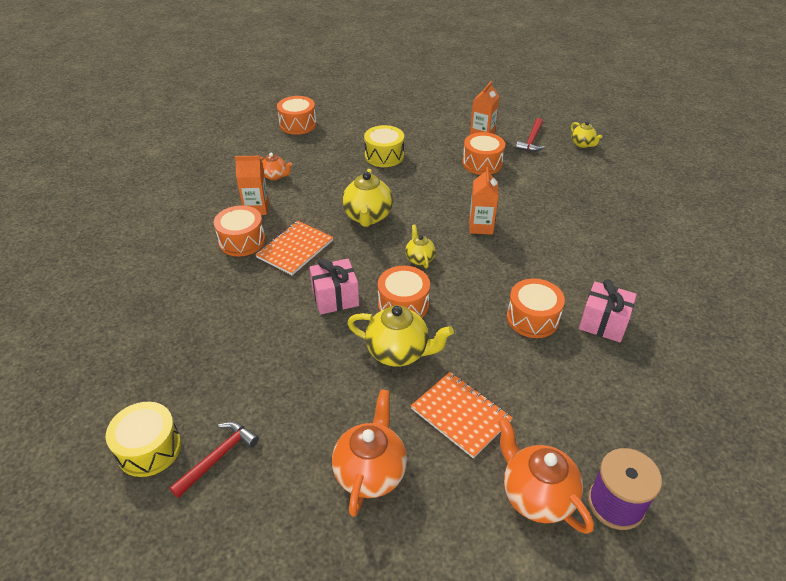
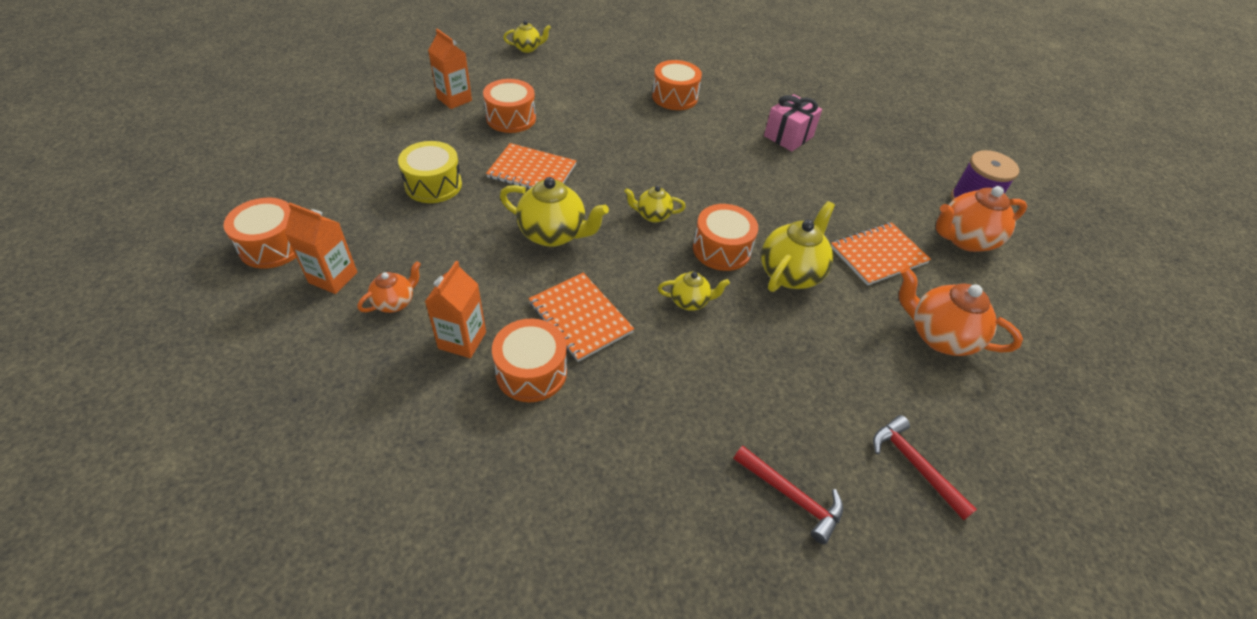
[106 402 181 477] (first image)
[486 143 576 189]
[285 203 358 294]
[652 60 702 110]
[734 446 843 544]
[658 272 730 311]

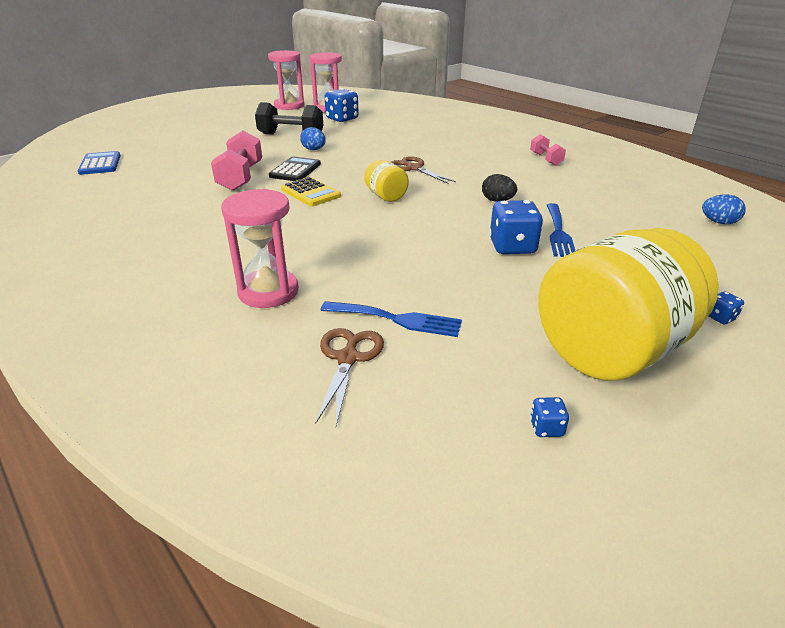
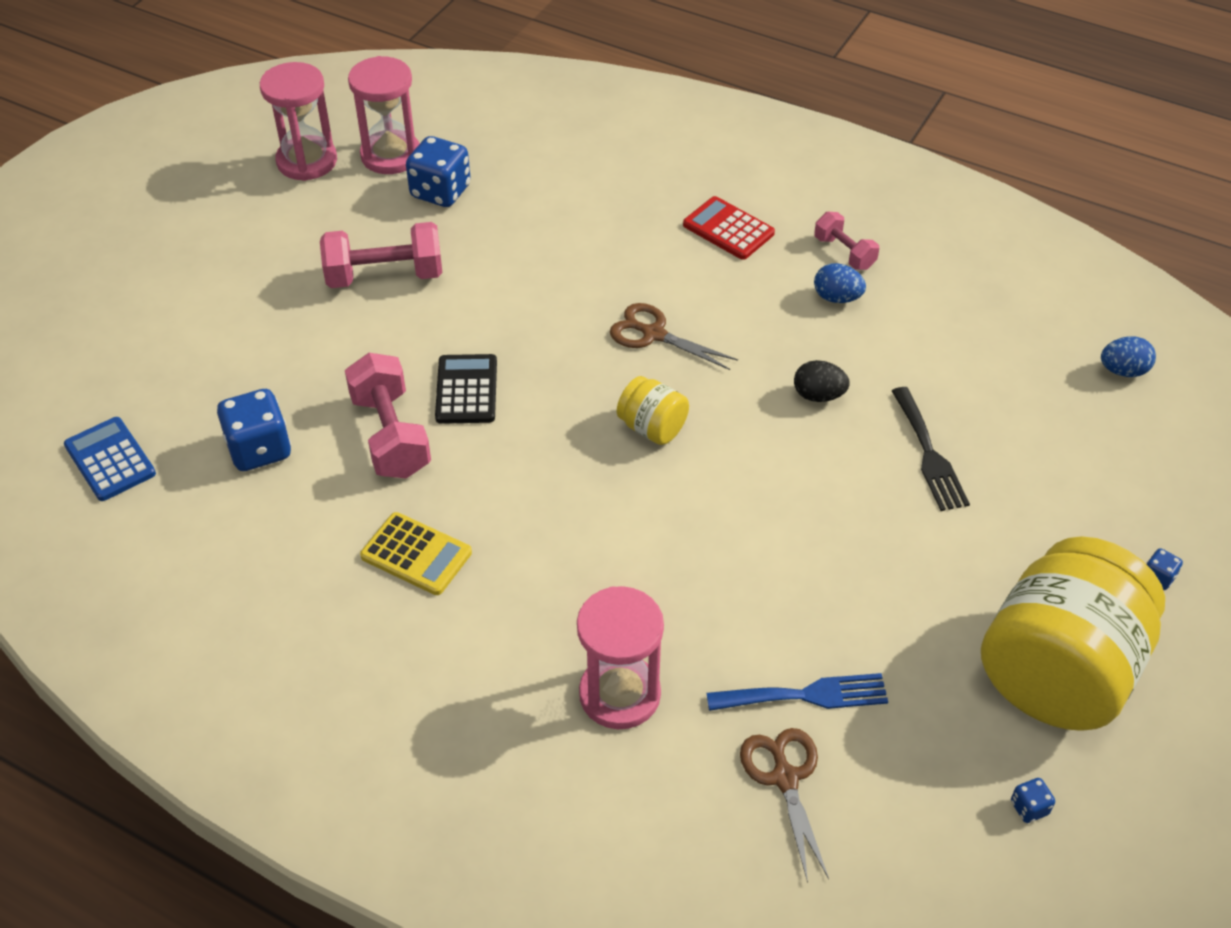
[683 196 775 260]
[360 512 472 595]
[814 263 866 303]
[217 389 291 471]
[320 222 442 288]
[892 387 970 511]

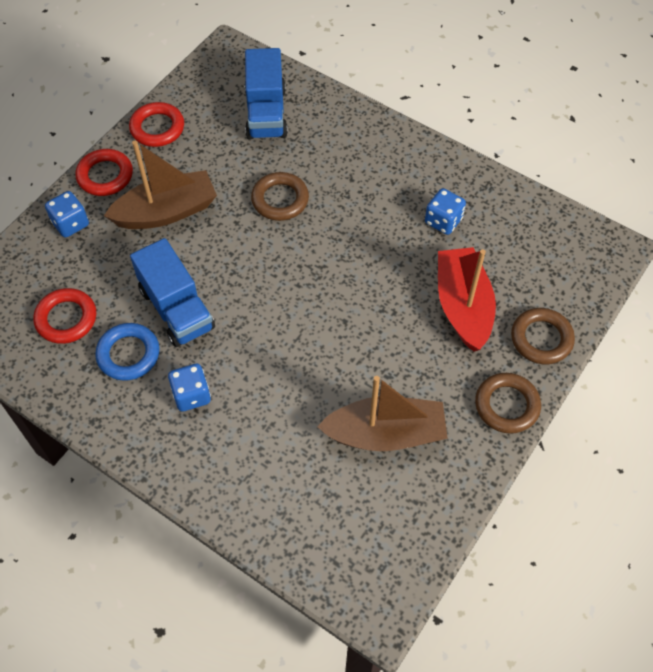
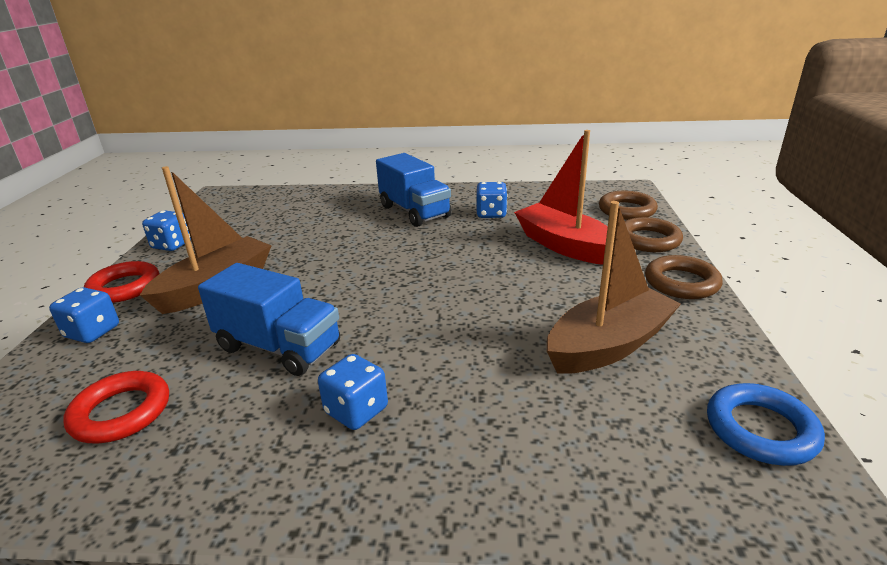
[707 383 825 466]
[376 153 452 227]
[599 191 658 220]
[142 210 191 251]

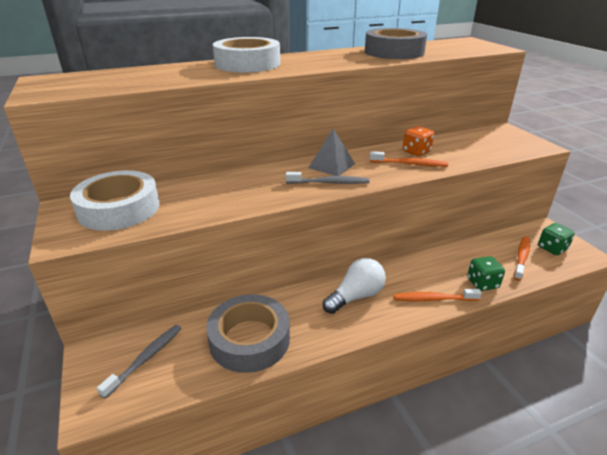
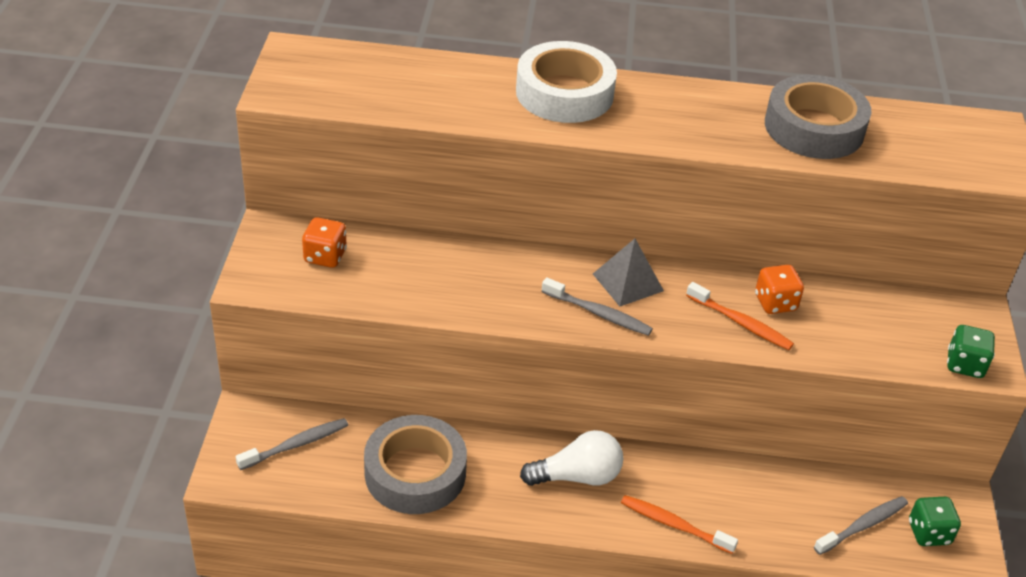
[947 325 995 378]
[302 217 347 268]
[814 496 908 555]

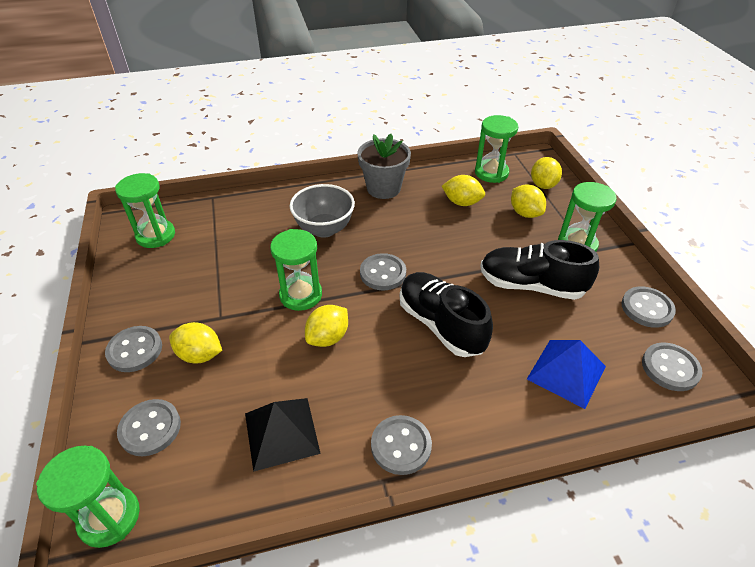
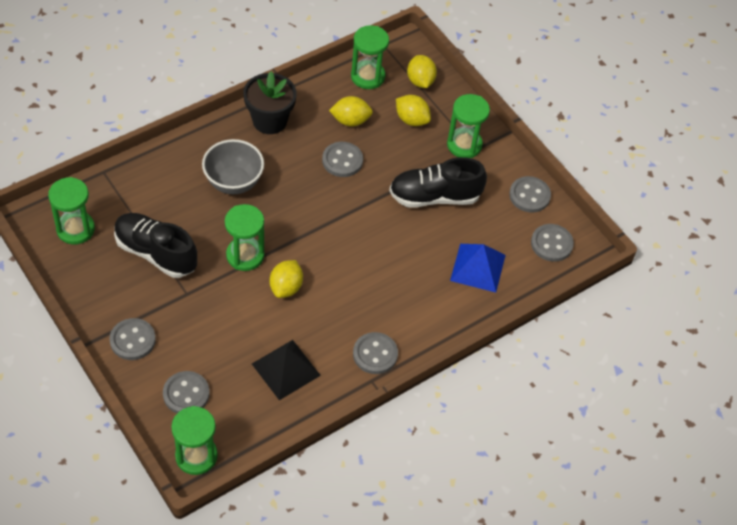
[169 322 222 364] (first image)
[322 142 363 177]
[114 213 197 278]
[243 71 297 134]

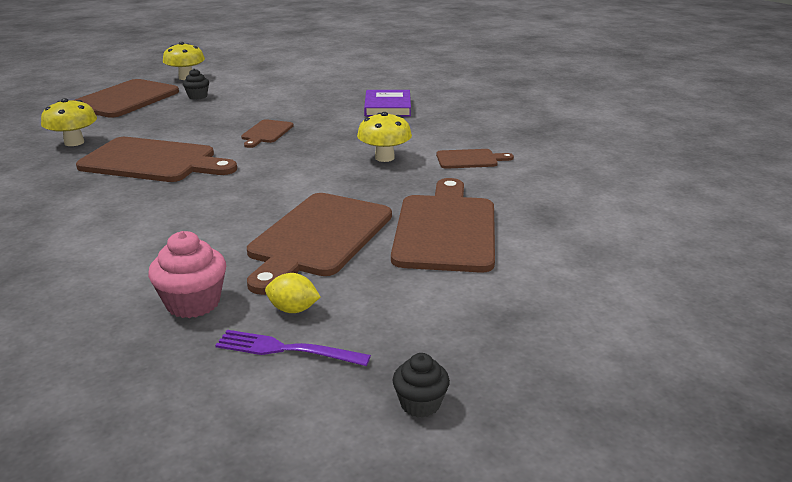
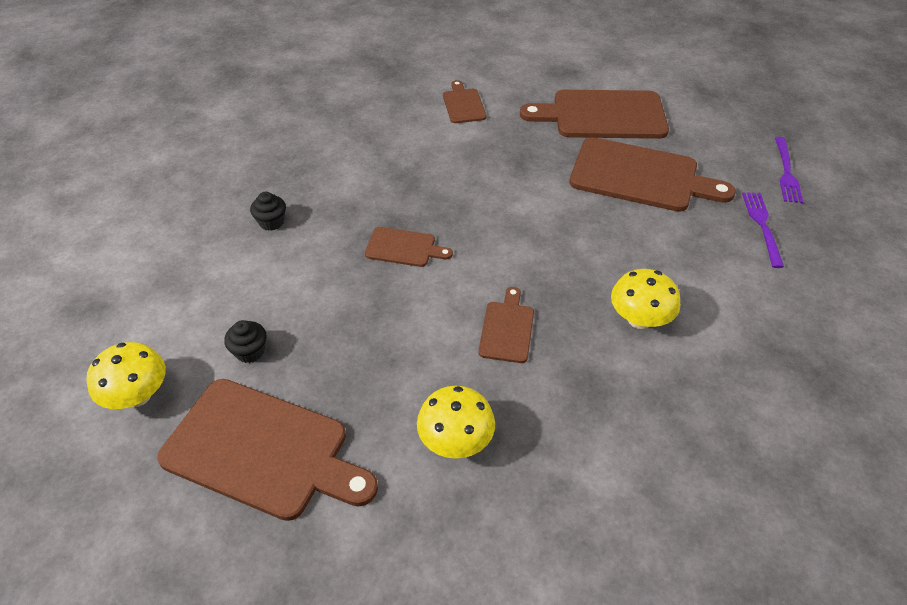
[265 273 320 313] (first image)
[364 90 411 117] (first image)
[611 269 680 329]
[250 192 286 231]
[742 192 784 268]
[478 287 534 363]

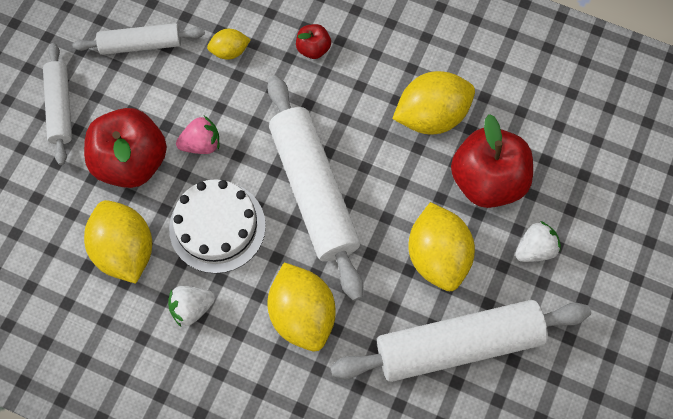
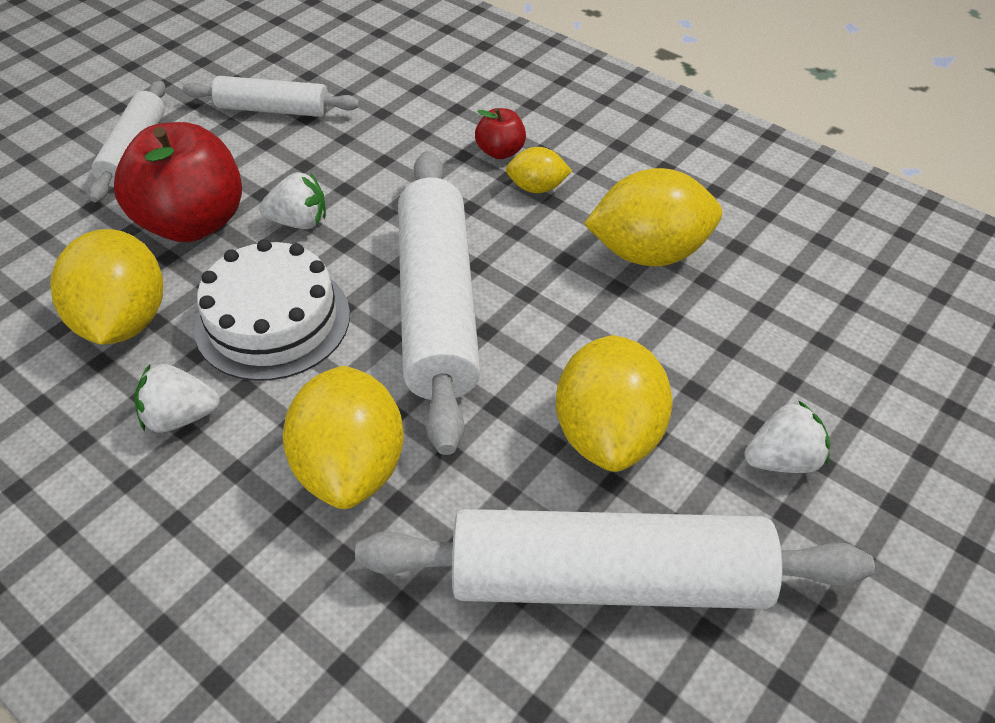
[451 114 533 208] (first image)
[506 147 572 193]
[259 172 326 229]

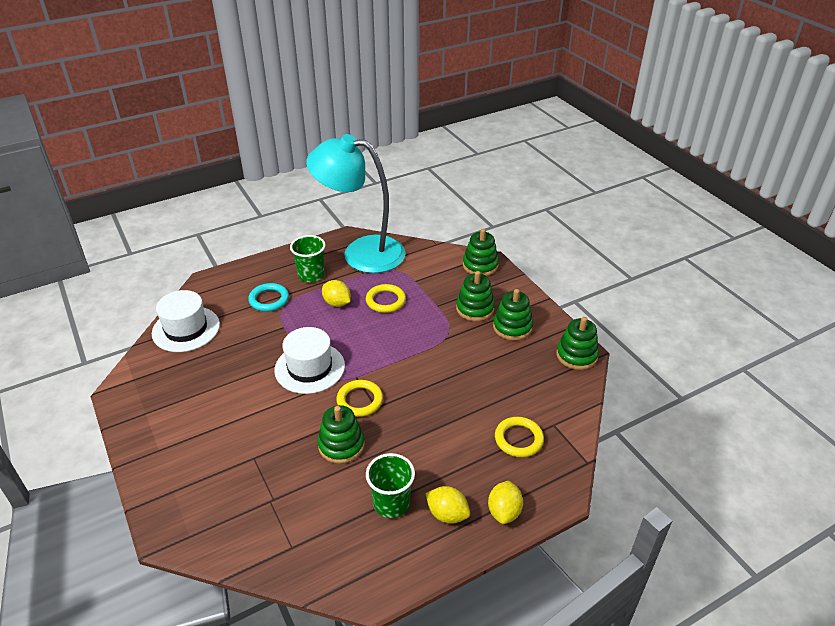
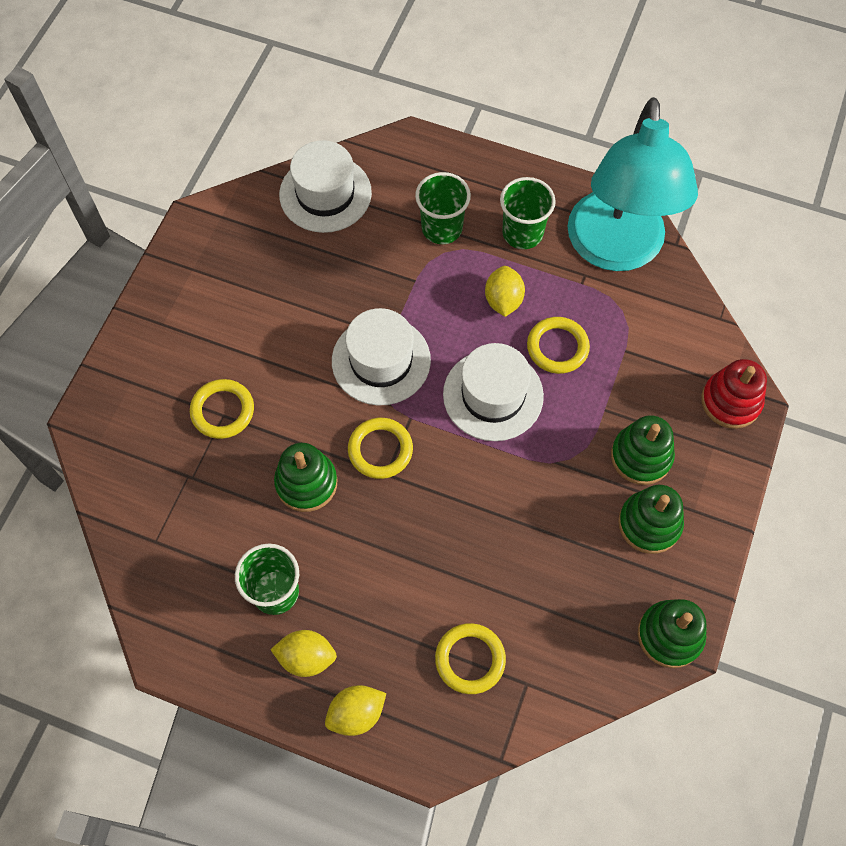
[190 379 254 439]
[443 343 544 441]
[415 172 471 244]
[701 359 767 429]
[567 97 698 271]
[270 630 337 677]

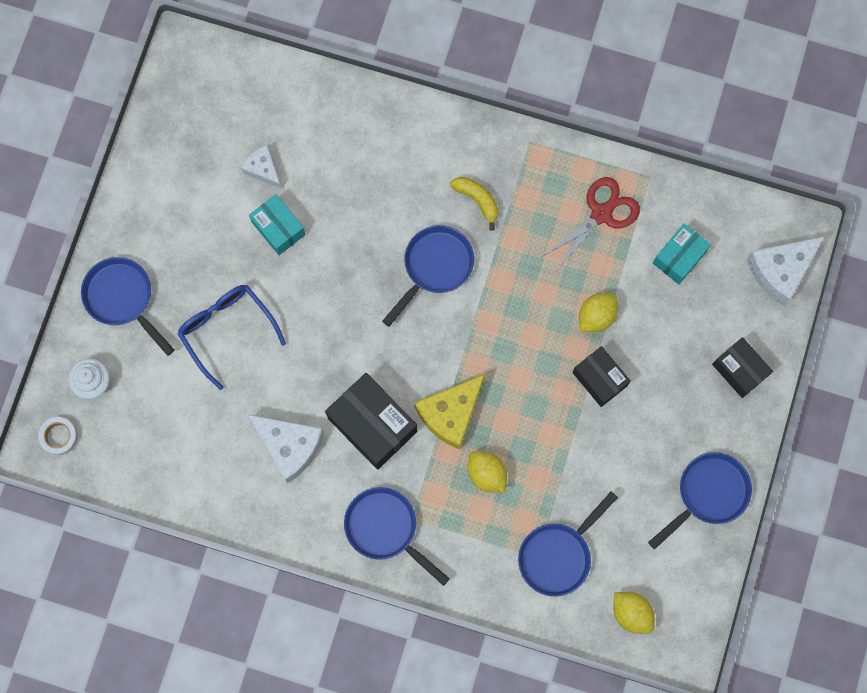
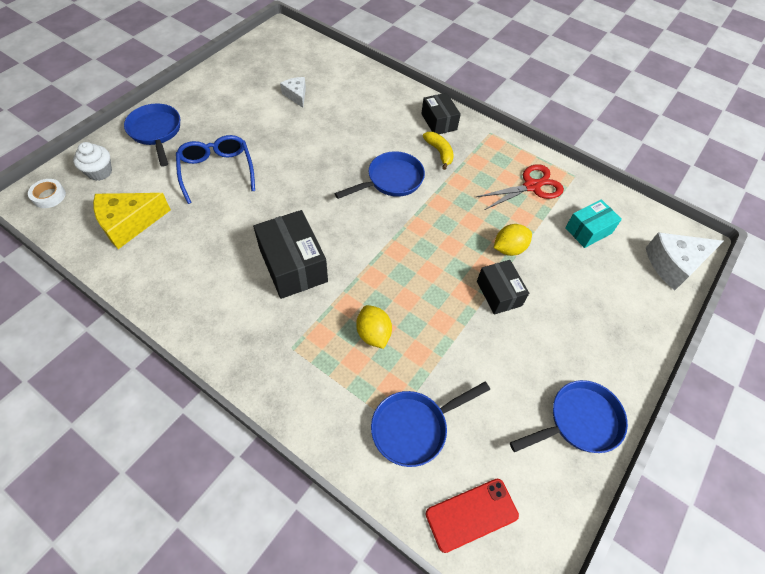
[247 414 324 483] (first image)
[249 194 305 255] (first image)
[344 487 450 586] (first image)
[93 193 171 249]
[421 93 461 134]
[426 478 519 553]

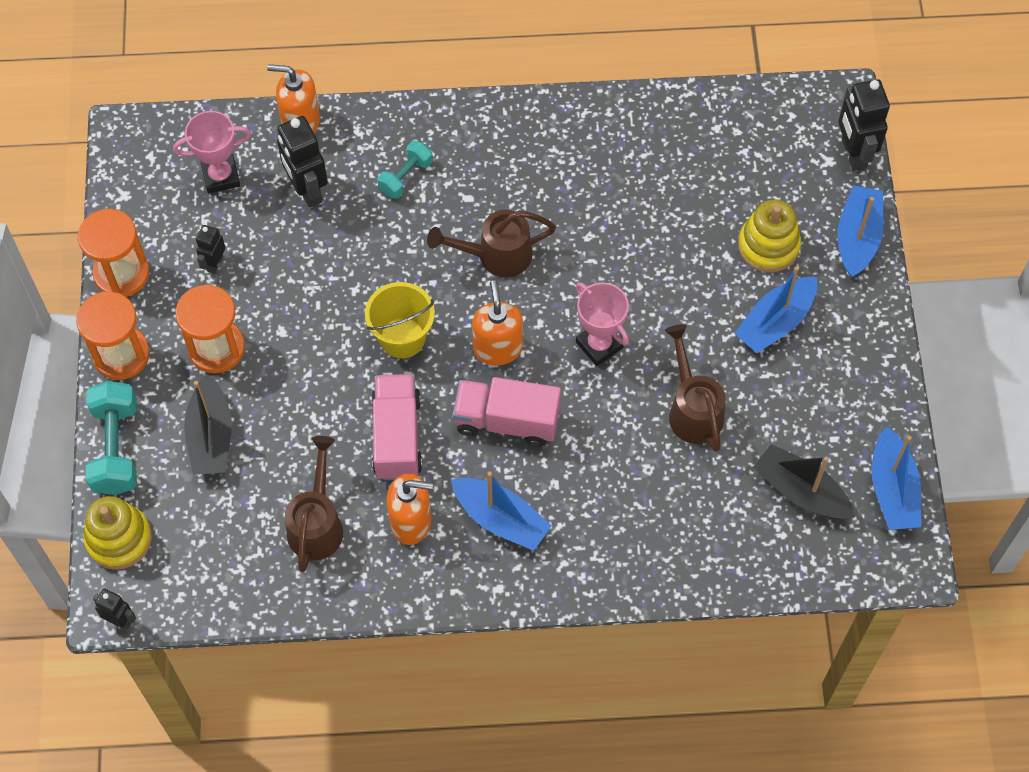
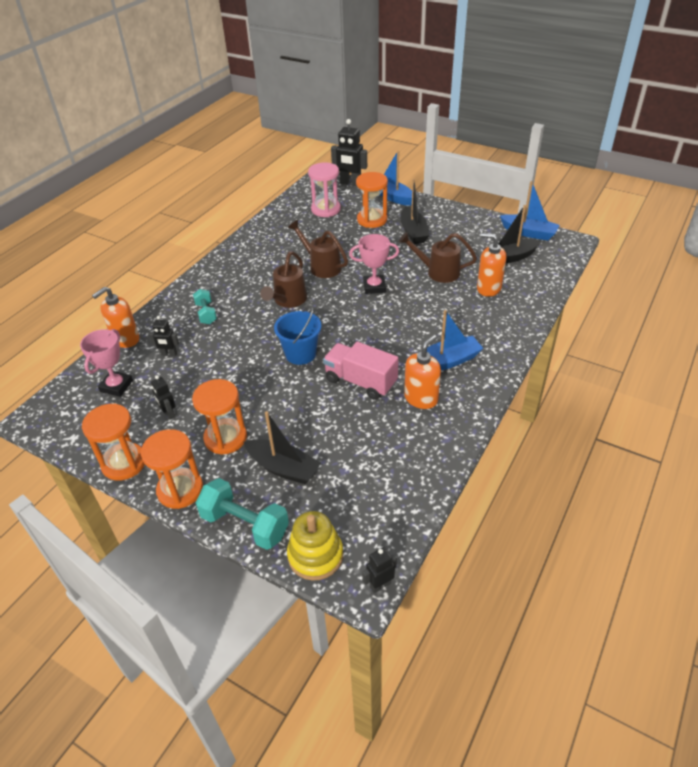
[453 377 561 447] (first image)
[308 162 341 217]
[288 220 348 278]
[477 233 506 297]
[356 172 388 228]
[274 305 321 365]
[400 179 430 244]
[149 316 179 356]

